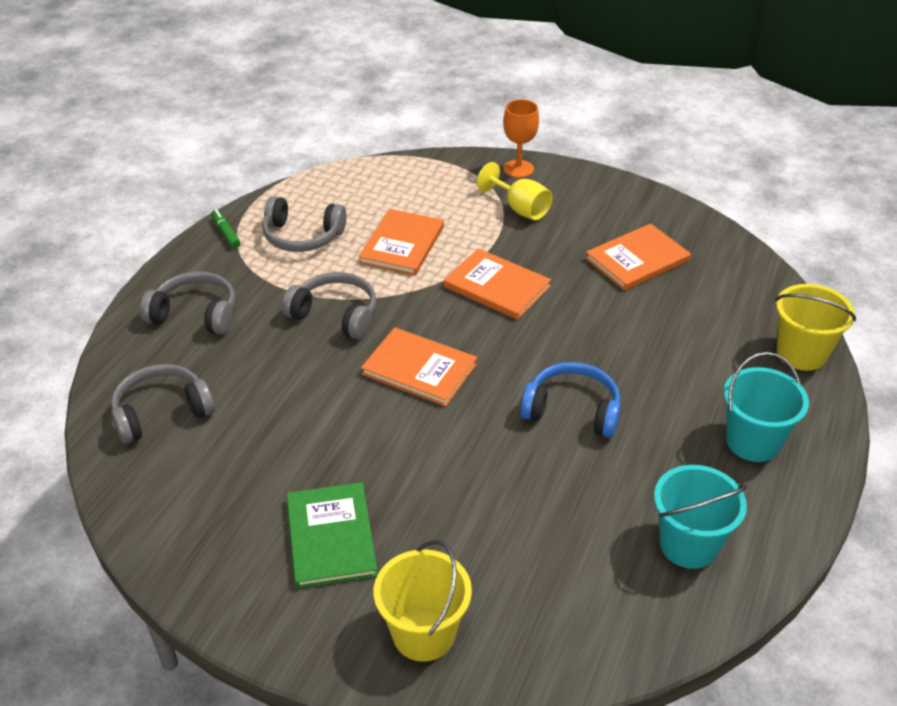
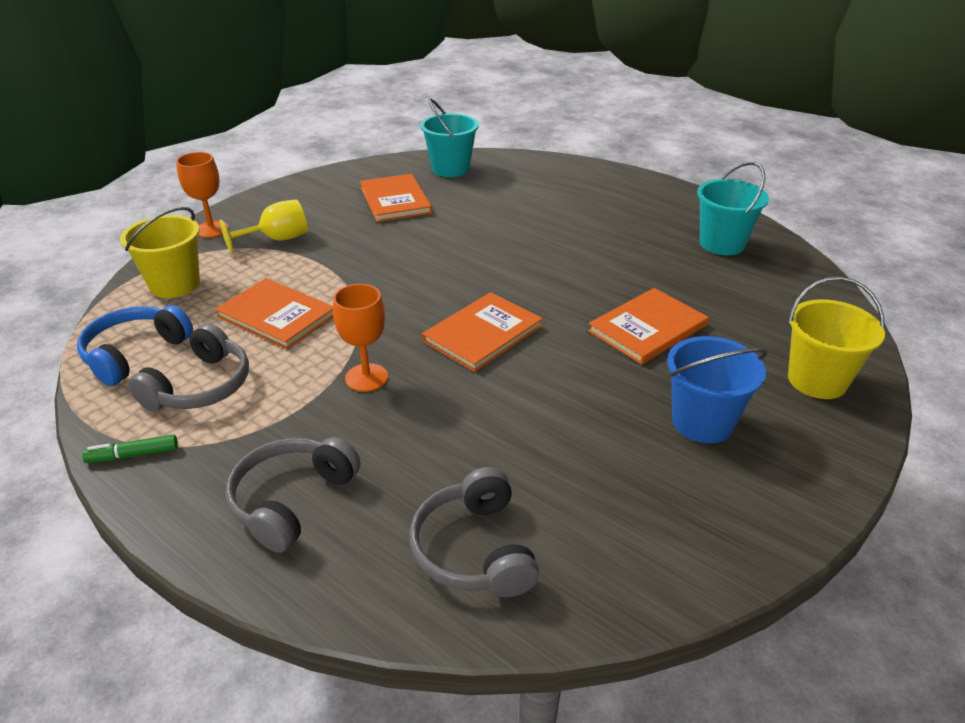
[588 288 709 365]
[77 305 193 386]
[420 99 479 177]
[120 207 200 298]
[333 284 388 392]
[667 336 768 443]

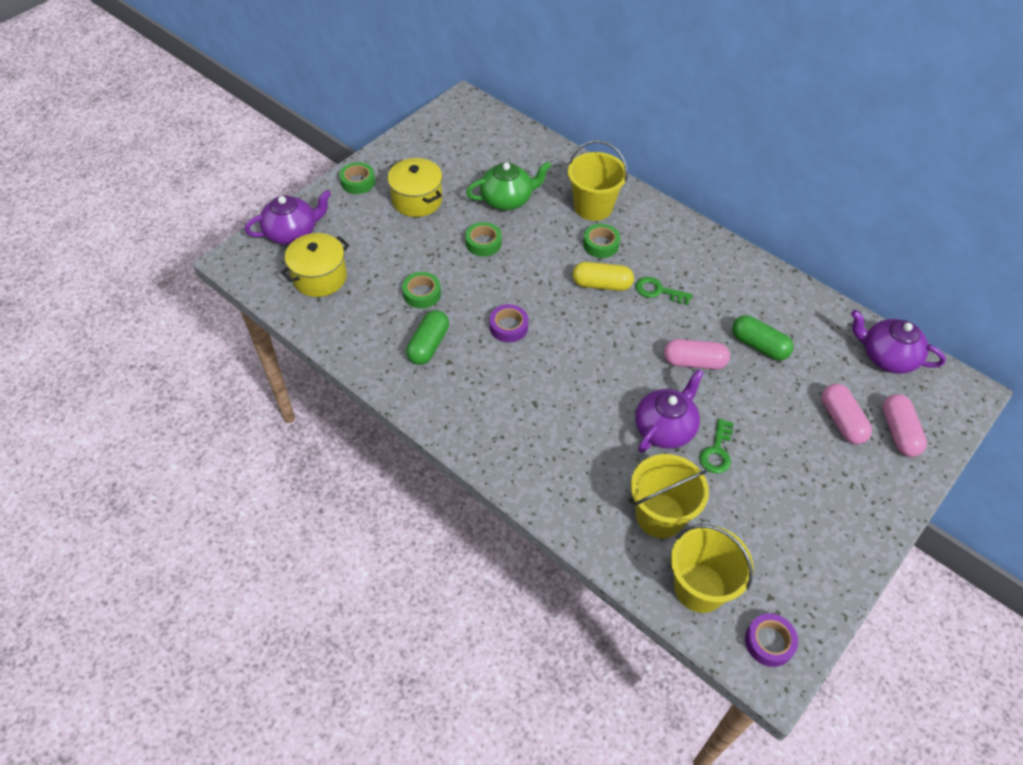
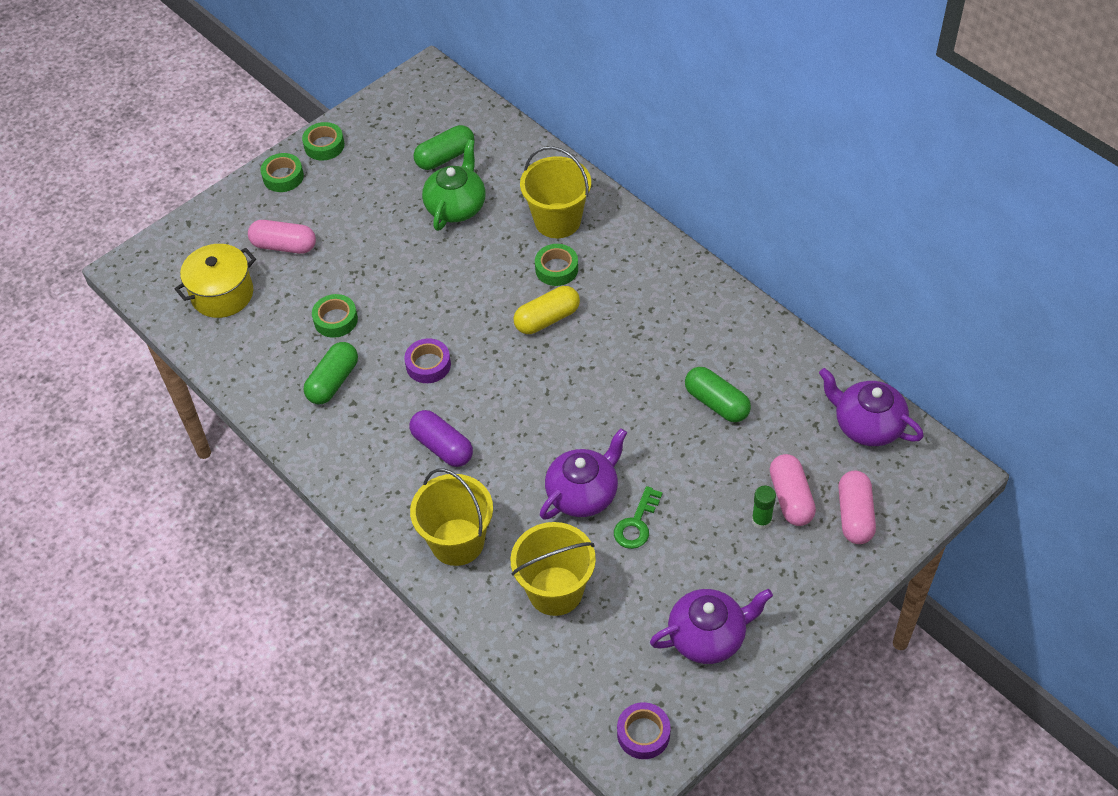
[387 158 442 217] (first image)
[636 277 692 305] (first image)
[410 410 473 467]
[414 125 474 170]
[752 486 776 529]
[650 589 773 664]
[302 122 345 161]
[248 220 316 254]
[410 469 493 566]
[422 139 486 231]
[513 286 580 334]

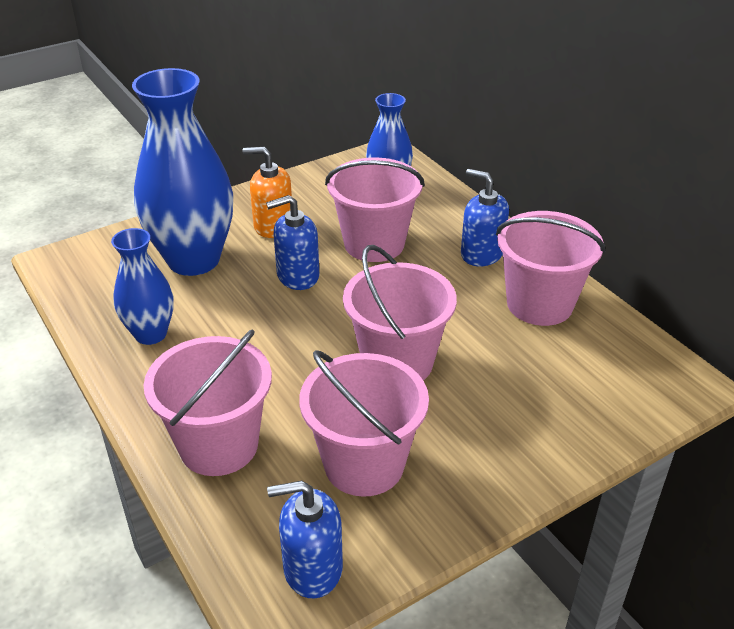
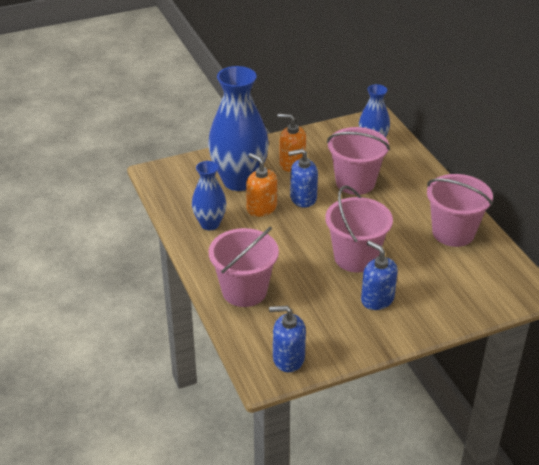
[299 350 429 497] (first image)
[246 153 277 217]
[361 241 398 310]

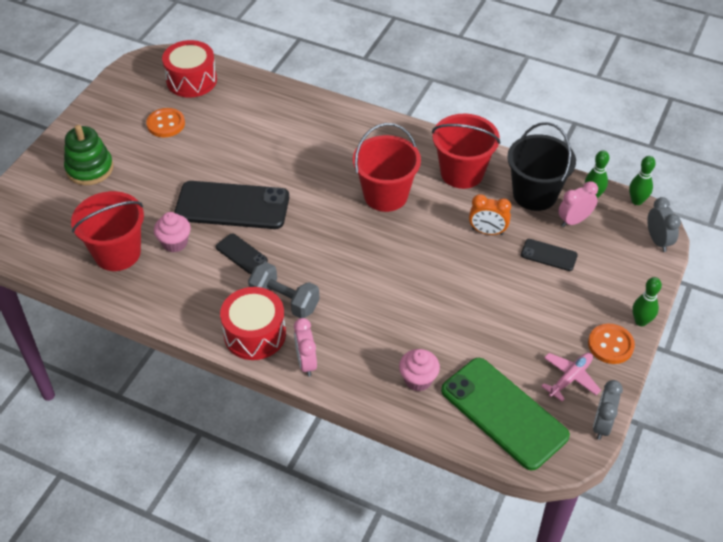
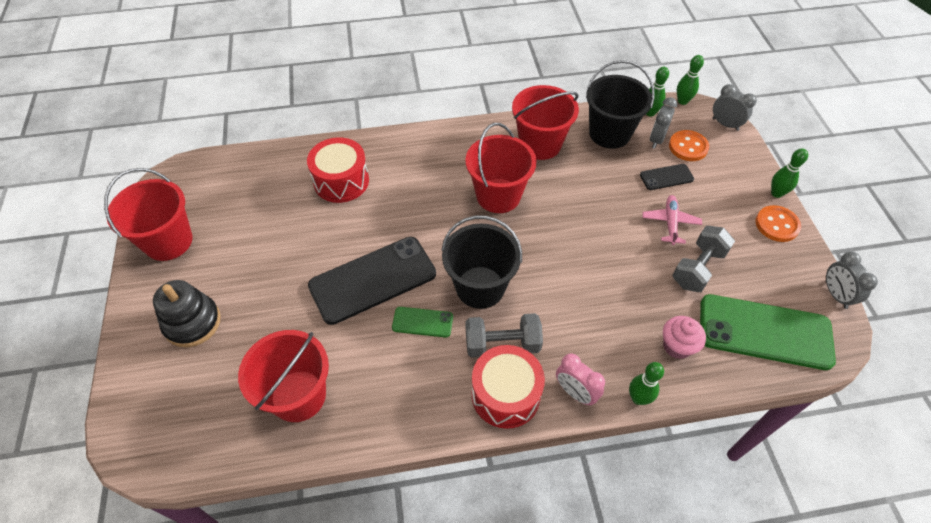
[154 212 191 253] (first image)
[469 194 511 235] (first image)
[104 168 193 261]
[441 216 522 309]
[629 362 664 405]
[672 226 735 292]
[669 130 709 161]
[307 137 369 203]
[643 195 702 245]
[153 280 221 347]
[392 307 453 338]
[650 97 677 149]

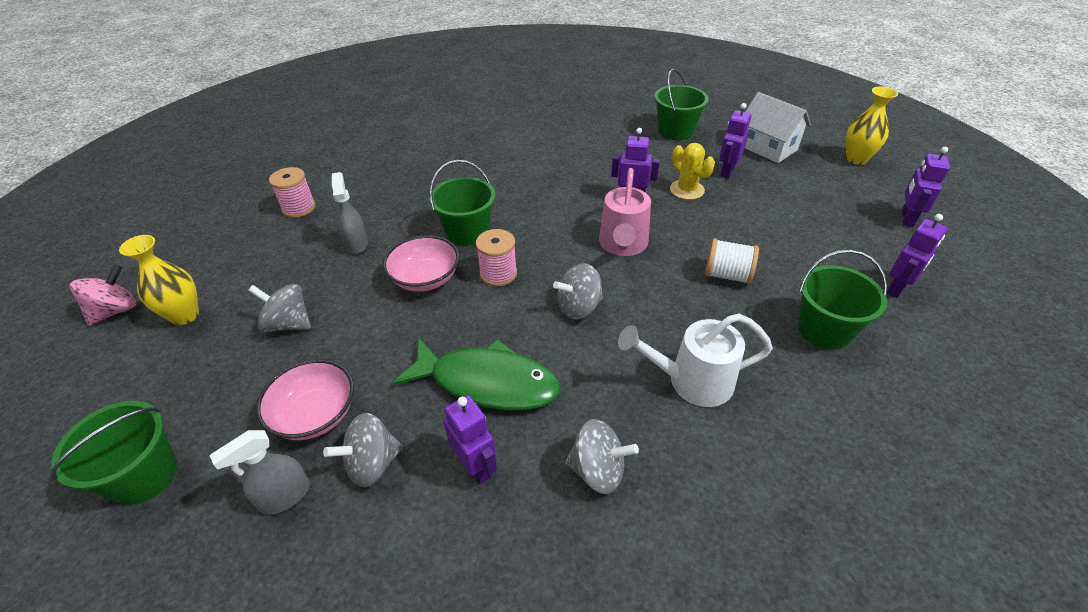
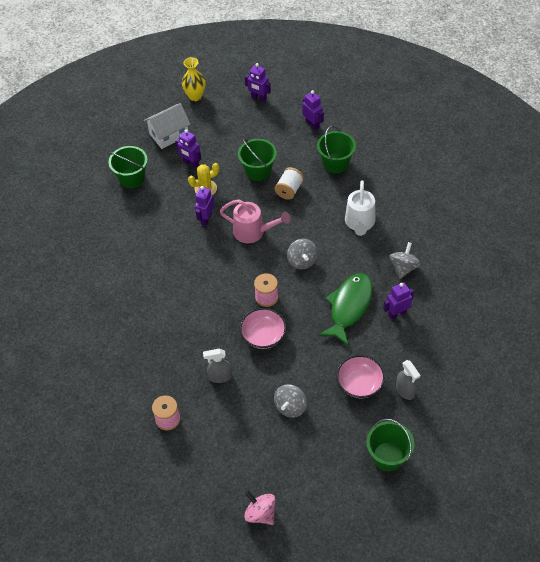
[119 235 199 325] (first image)
[323 413 403 487] (first image)
[238 138 277 181]

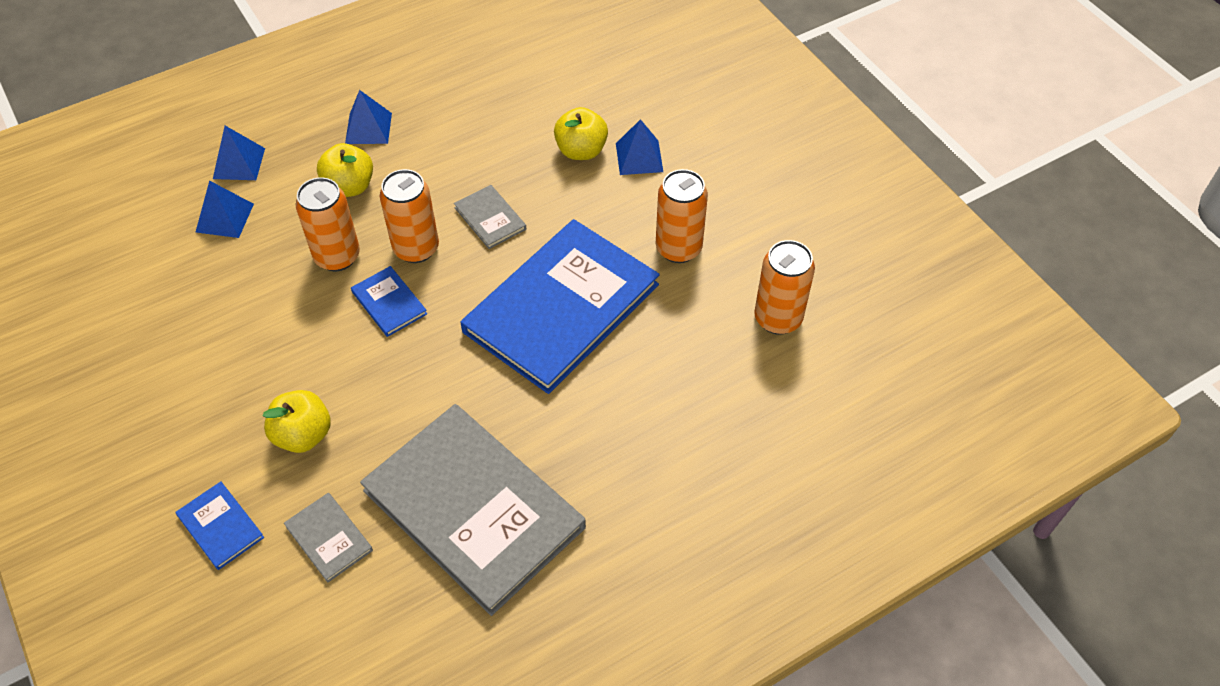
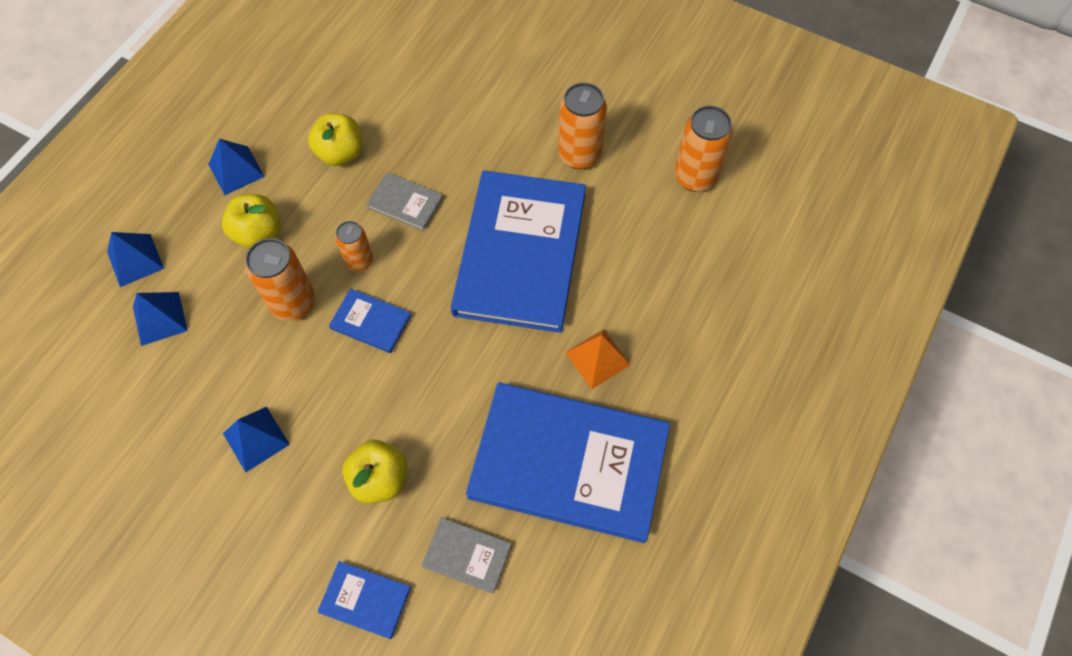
[565 329 631 389]
[308 113 362 166]
[223 406 290 472]
[466 383 670 543]
[335 221 373 272]

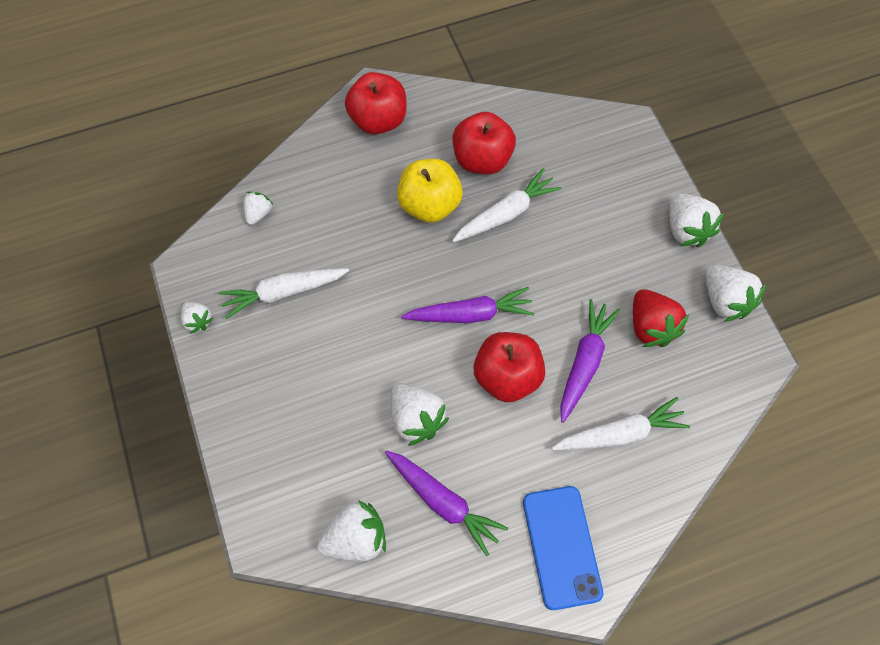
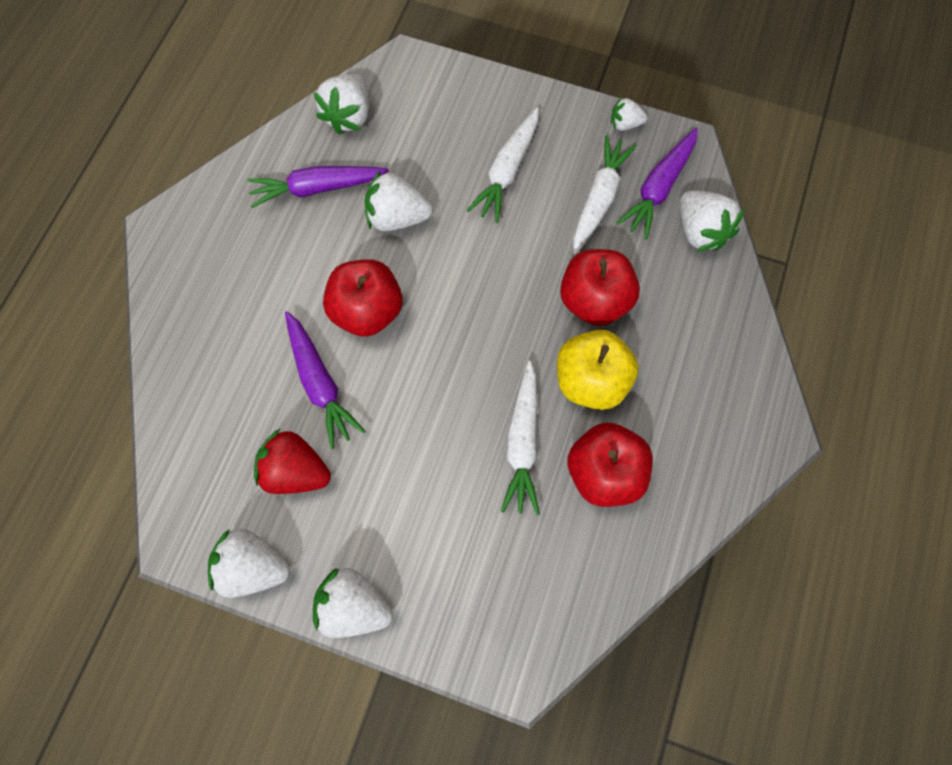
[523 486 603 610] (first image)
[560 249 640 326]
[617 128 698 239]
[467 107 539 223]
[680 191 745 252]

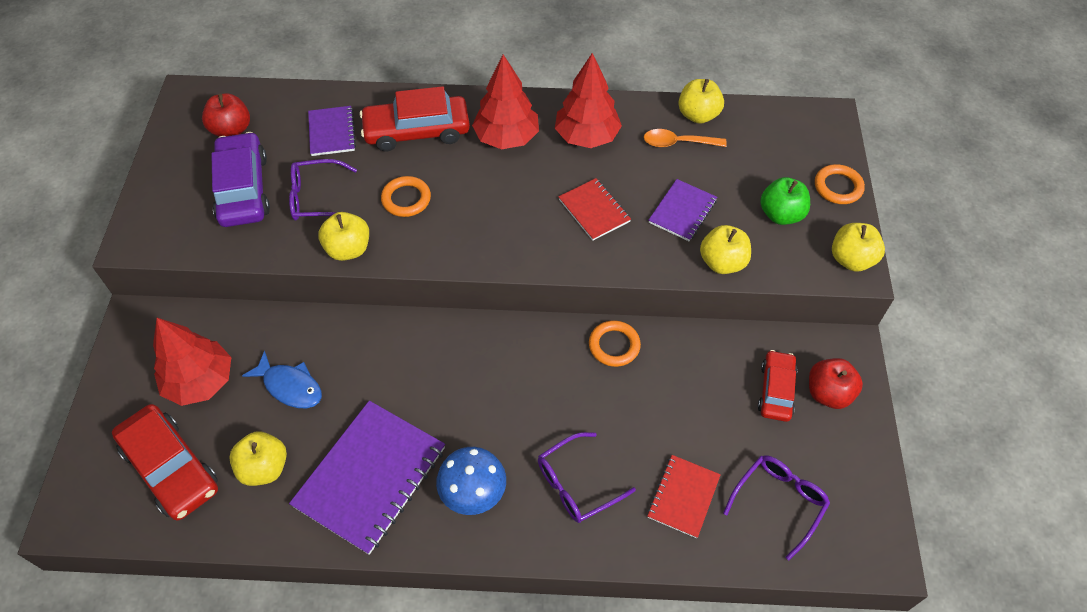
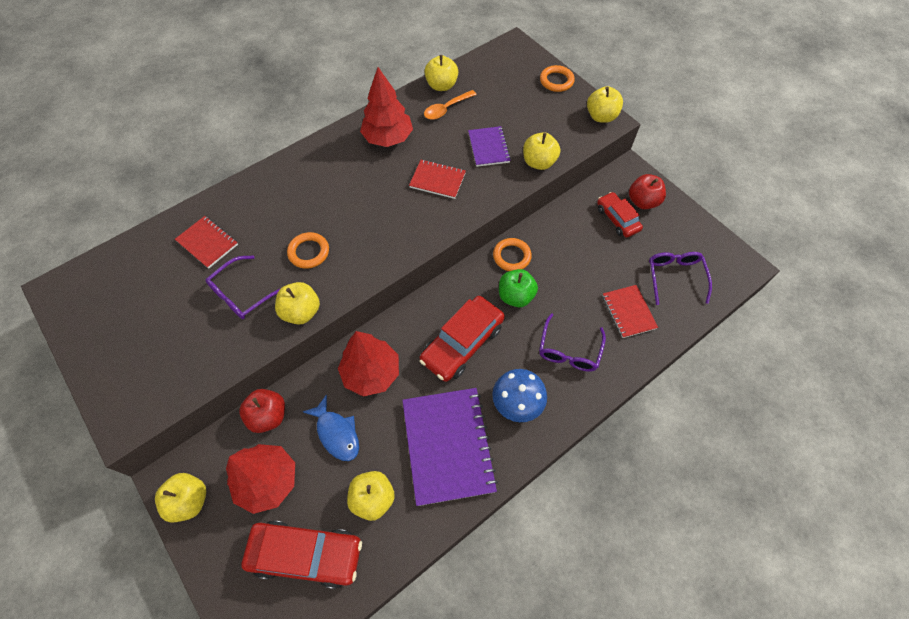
[211 132 270 227] (first image)
[155 473 206 523]
[239 389 285 433]
[419 296 505 382]
[338 331 399 397]
[499 269 538 307]
[175 216 238 269]
[303 394 359 461]

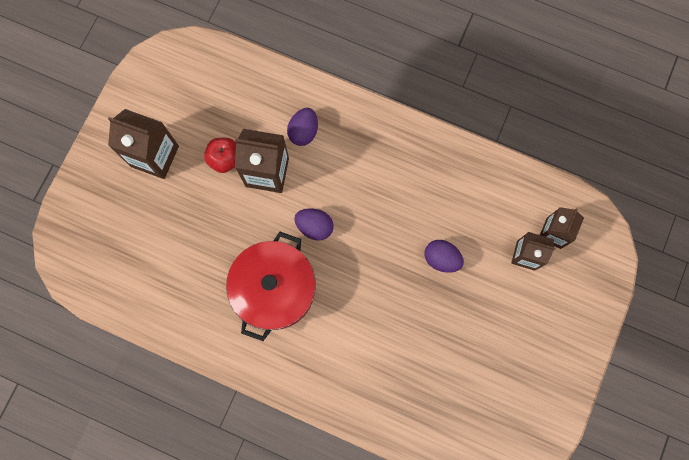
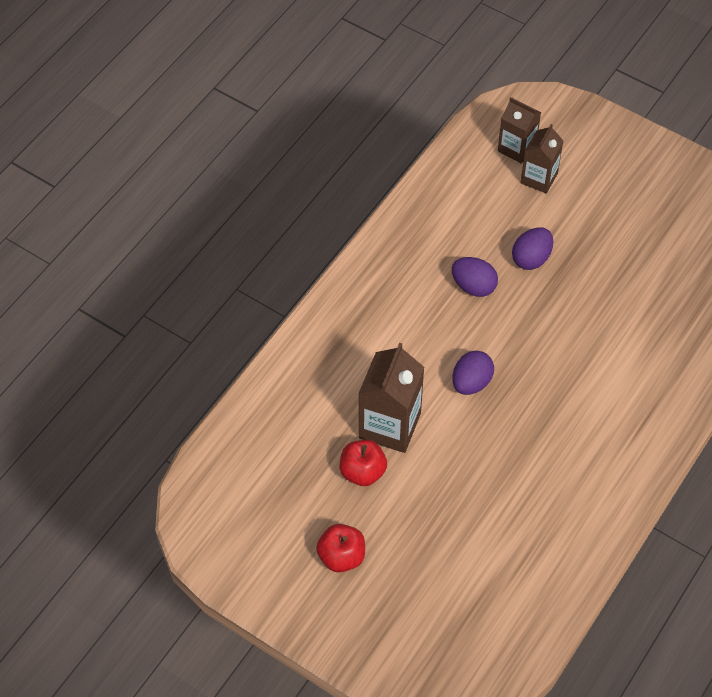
[226 232 316 341] (first image)
[452 257 498 297]
[316 524 365 573]

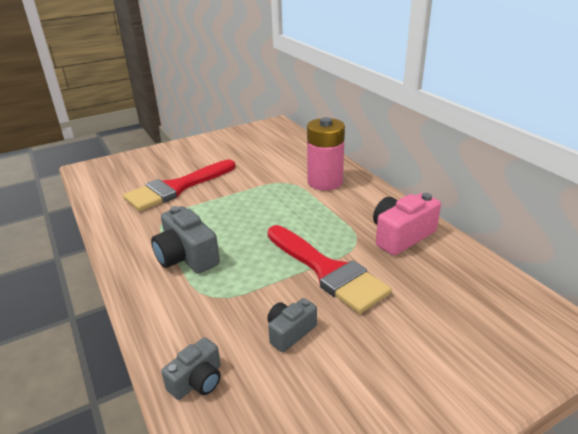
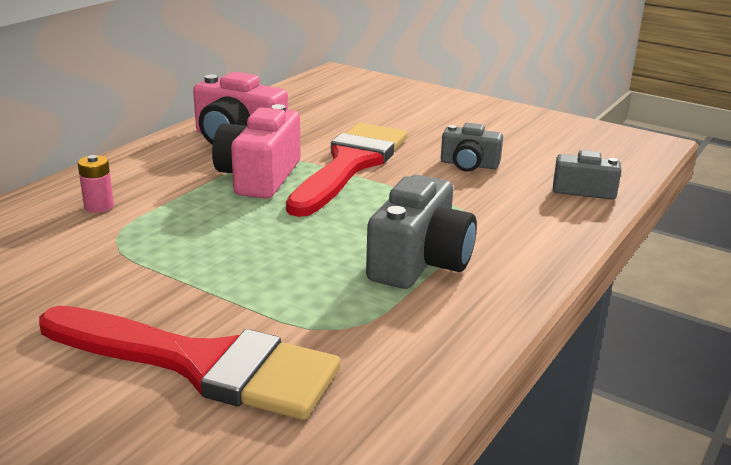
[212 104 300 199]
[78 155 114 213]

